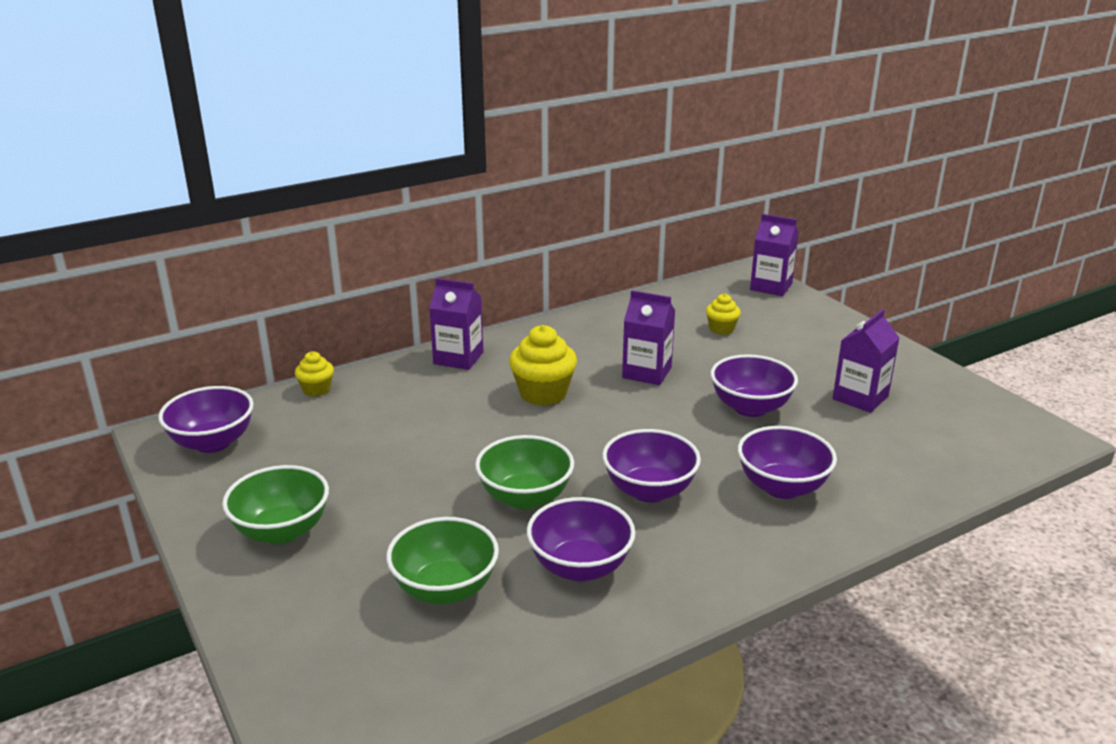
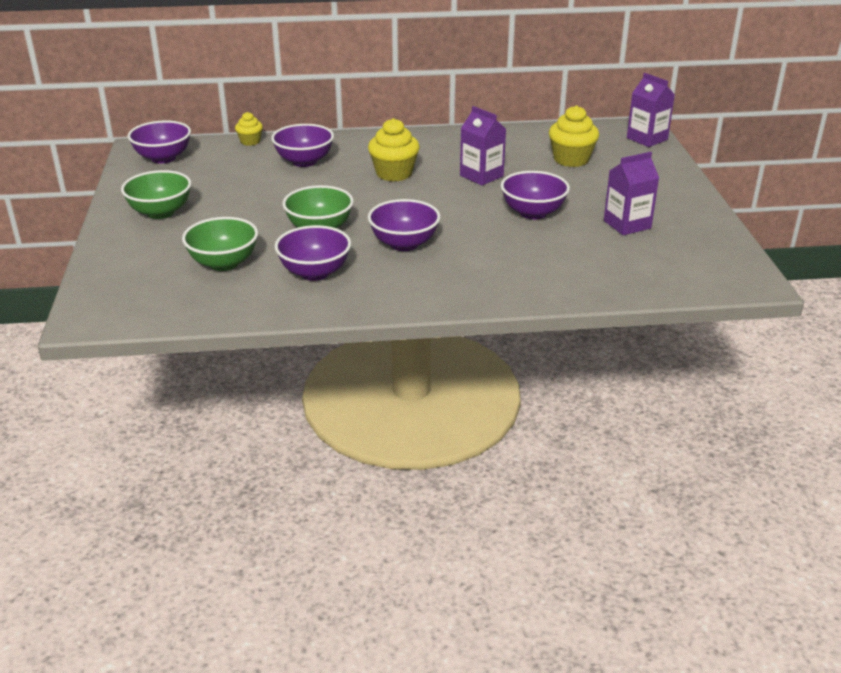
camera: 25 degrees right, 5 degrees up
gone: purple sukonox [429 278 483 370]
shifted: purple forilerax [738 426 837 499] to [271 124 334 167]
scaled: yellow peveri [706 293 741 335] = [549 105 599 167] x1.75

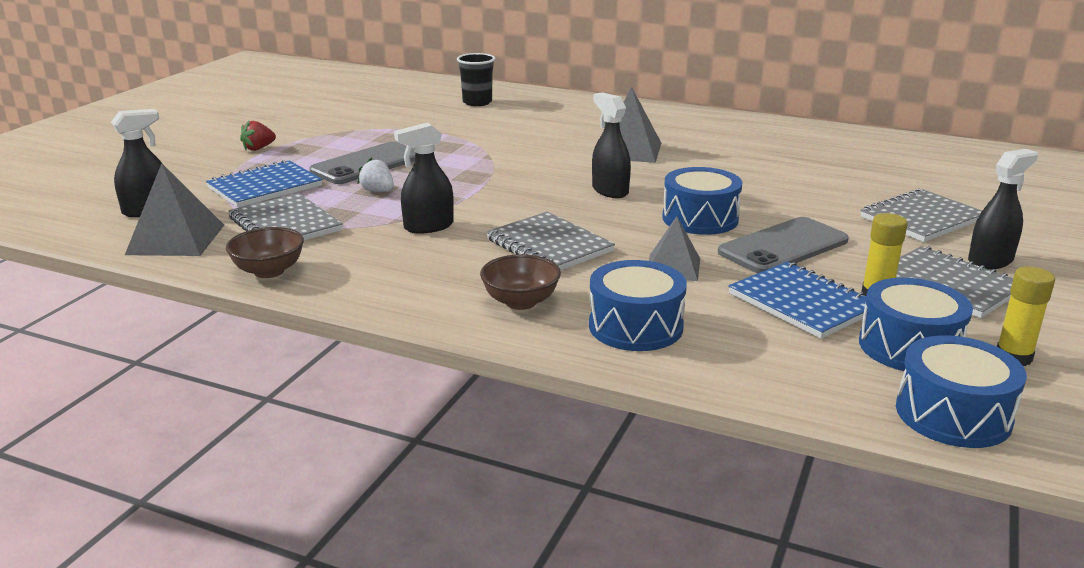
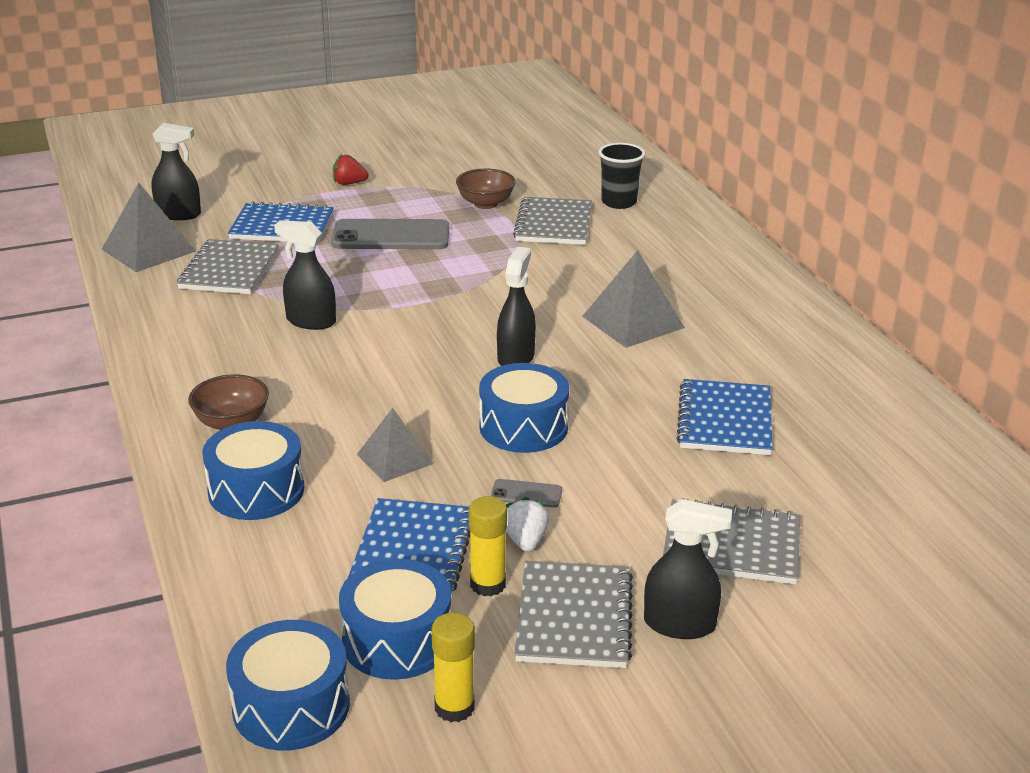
camera: 45 degrees right, 5 degrees up
new: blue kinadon [676 379 773 455]
shifted: brown forilerax [226 227 304 278] to [456 169 516 209]; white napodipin [357 157 394 192] to [506 497 549 552]; grey kinadon [486 212 615 271] to [513 197 592 245]
scaled: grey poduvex [718 217 849 273] = [491 479 562 507] x0.44

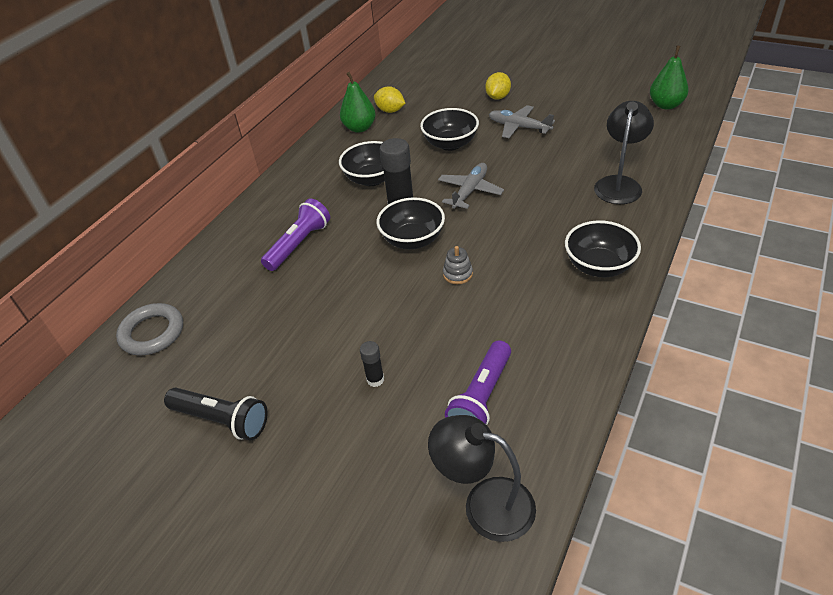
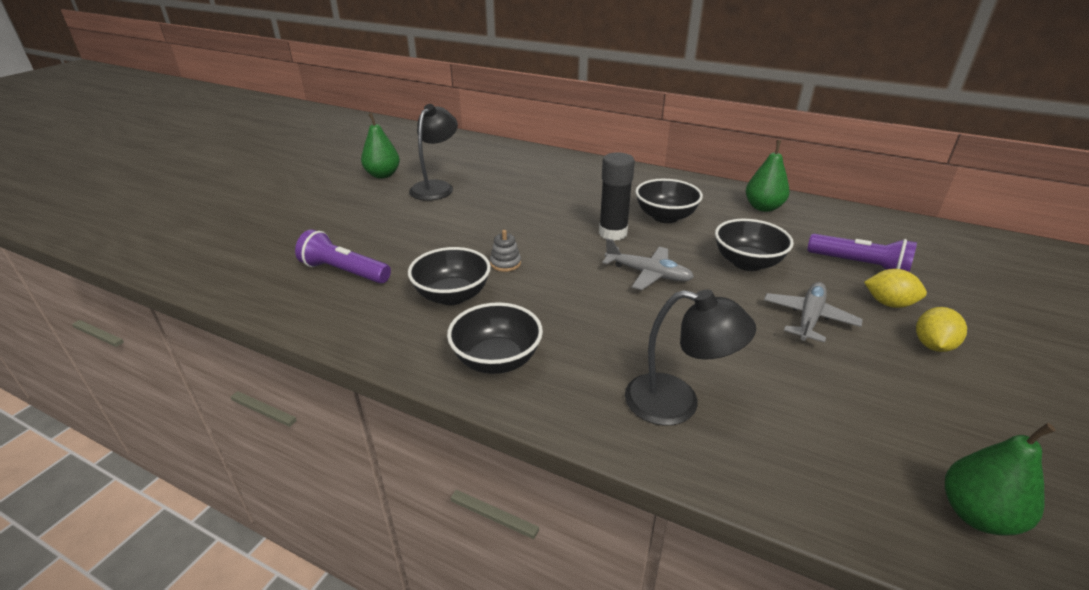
camera: 85 degrees right, 10 degrees down
gone: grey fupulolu [116 303 183 356]; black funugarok [360 341 384 387]
shifted: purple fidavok [261 199 330 271] to [807 234 917 272]; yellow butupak [374 86 405 113] to [916 307 967 352]; black forilerax [376 197 445 249] to [408 247 491 305]; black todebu [428 415 536 542] to [409 104 458 201]
swapped: black fidavok [164 388 268 440] to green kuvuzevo [361 113 400 179]

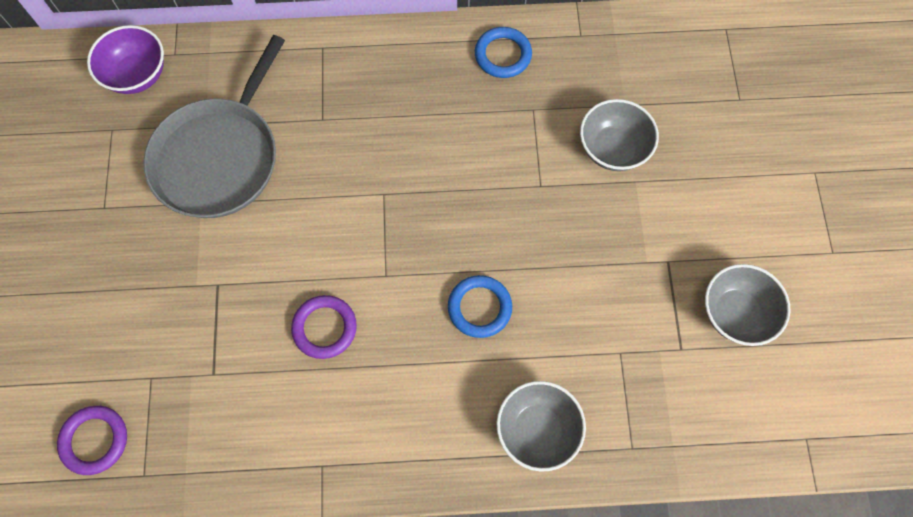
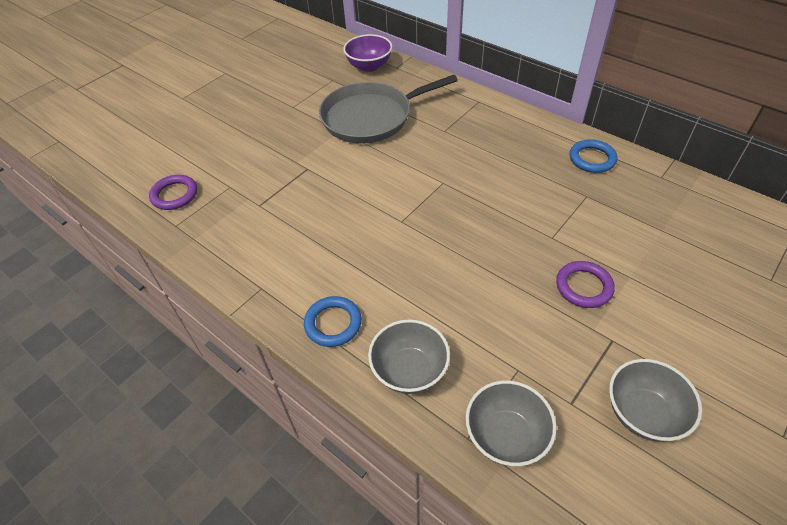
camera: 45 degrees right, 20 degrees down
shifted: purple fupulolu [291 295 357 359] to [556 261 615 308]; blue fupulolu [448 275 512 338] to [304 296 362 347]; grey forilerax [580 99 659 171] to [466 380 557 466]

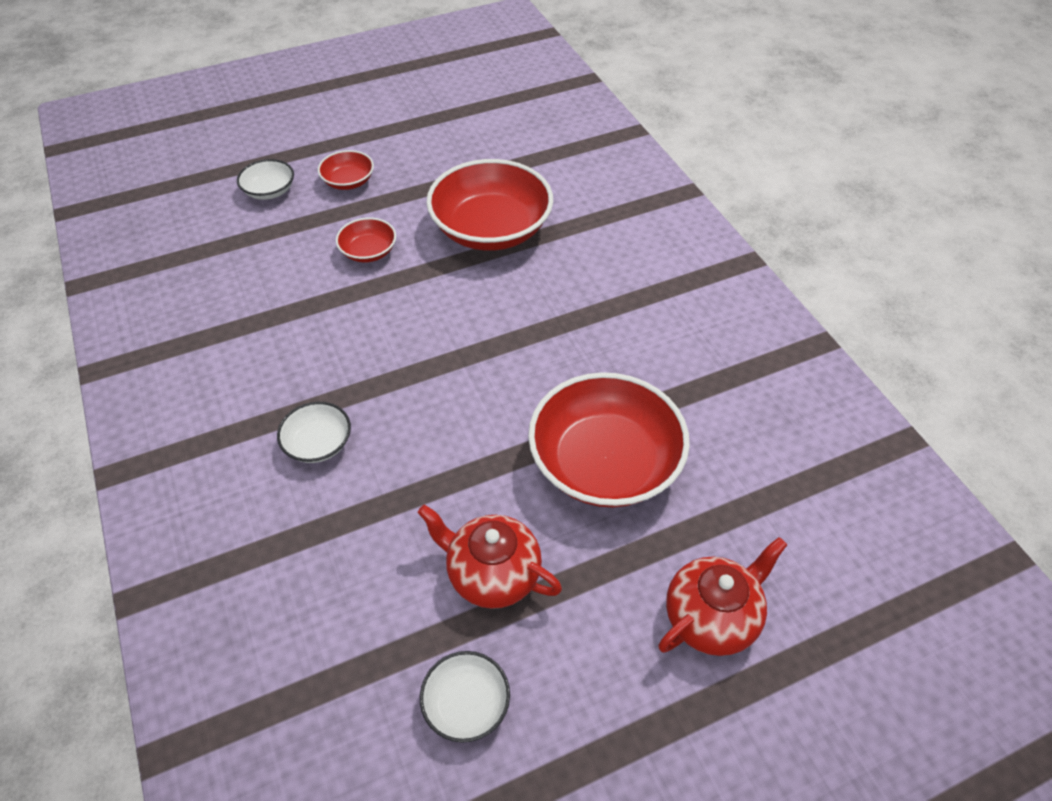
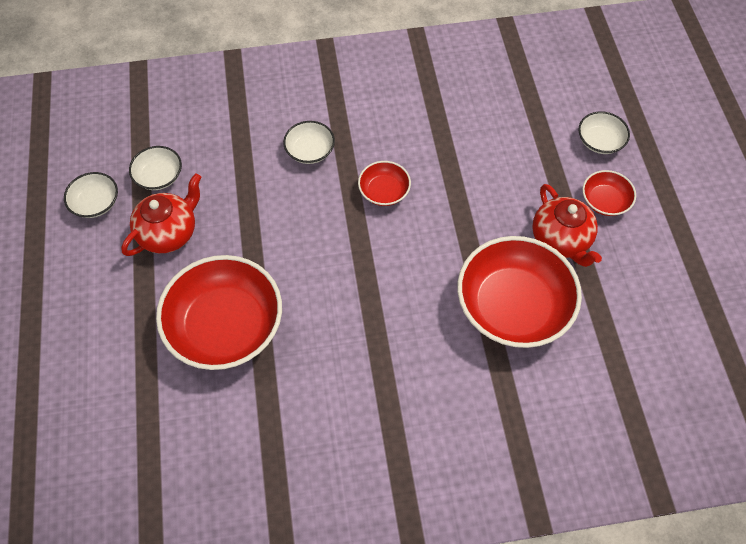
camera: 105 degrees right, 10 degrees up
new: white forilerax [129 146 182 190]
shifted: red forilerax [336 217 396 262] to [358 161 411 206]; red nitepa [658 537 787 656] to [532 184 602 267]

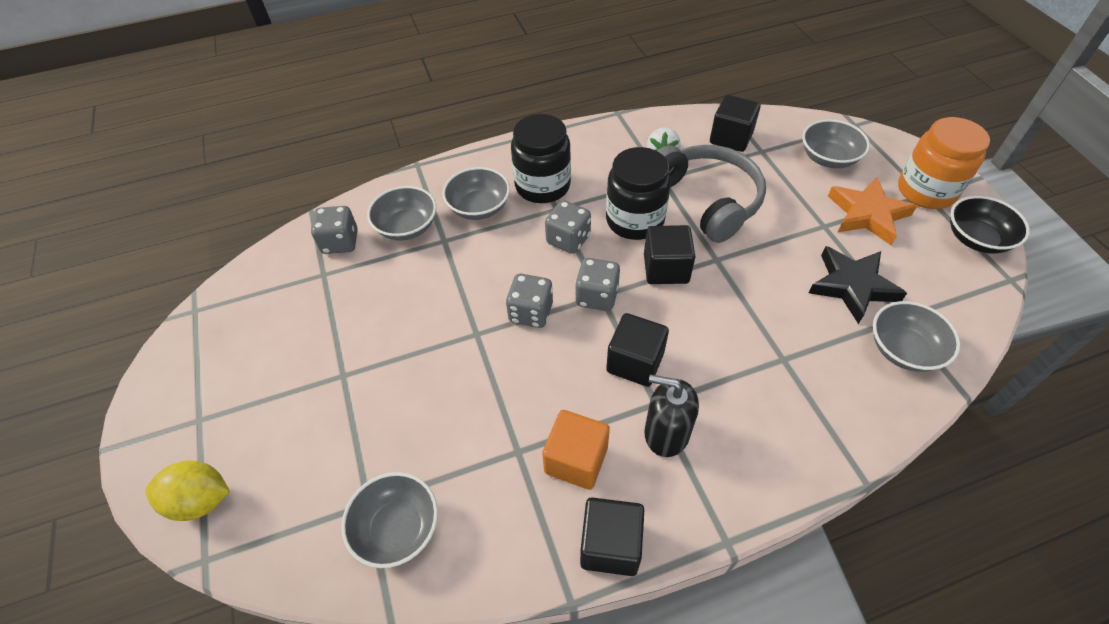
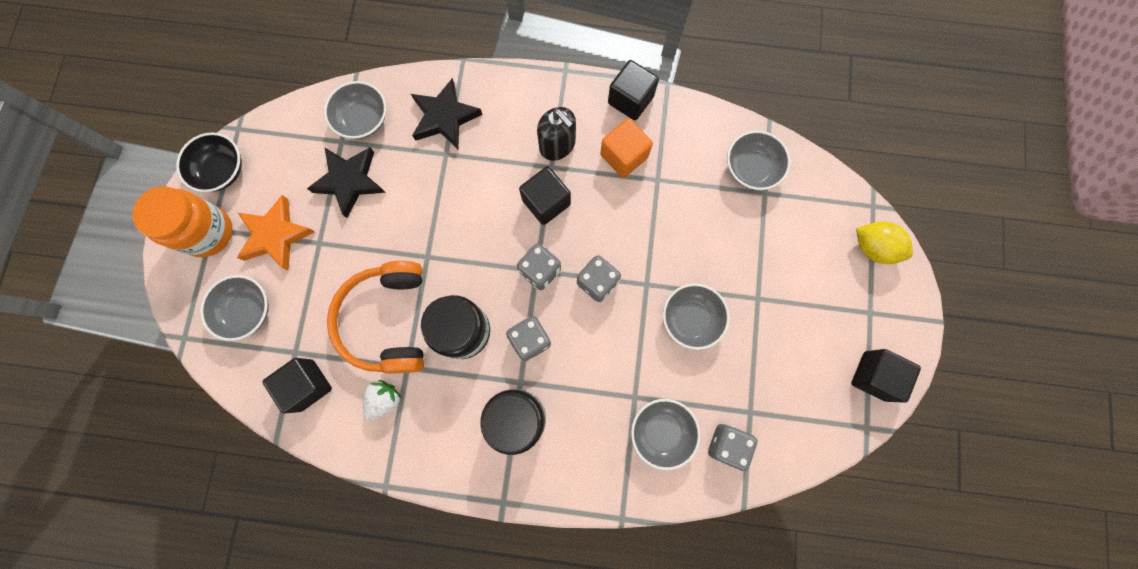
camera: 155 degrees left, 25 degrees up
new: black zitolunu [411 78 482 149]
shifted: grey forilerax [442 167 510 220] to [663 283 730 350]; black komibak [644 225 696 284] to [851 349 921 403]
repainted: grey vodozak [658 145 766 243] to orange vodozak [327 261 424 374]

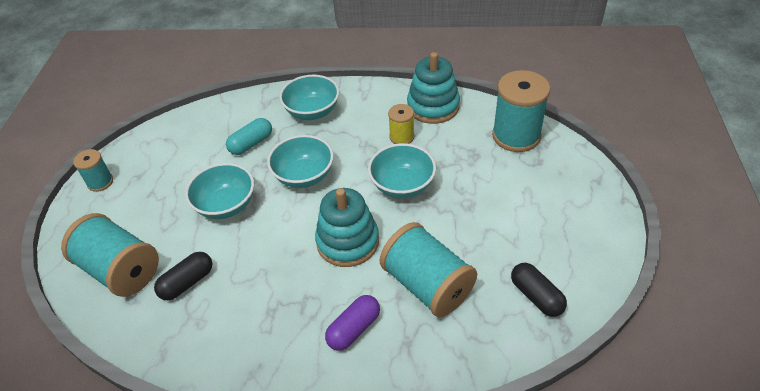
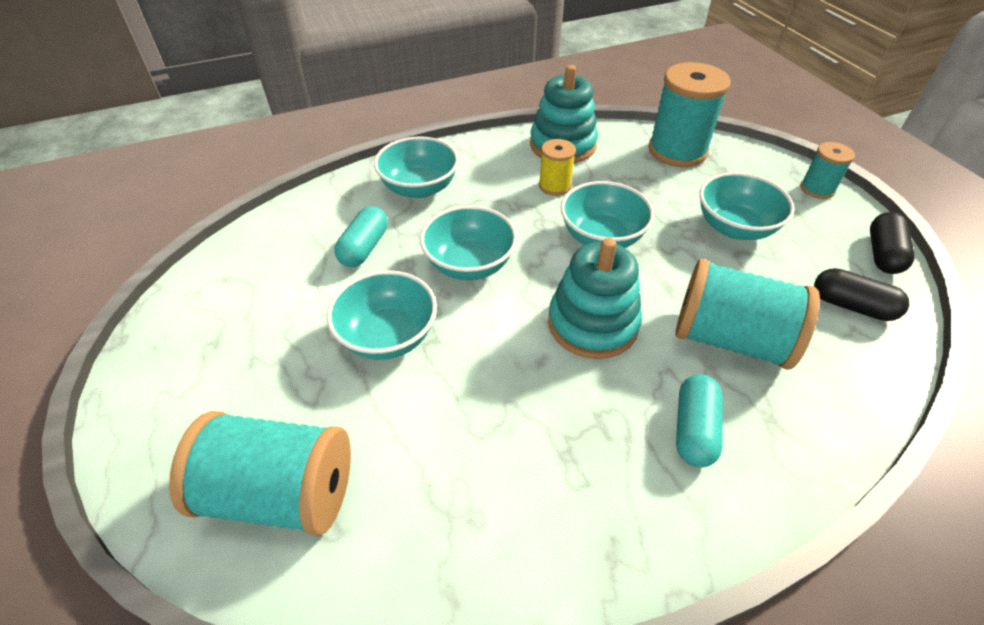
camera: 30 degrees left, 0 degrees up
new: turquoise forilerax [699 172 795 240]
shifted: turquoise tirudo [73 149 113 192] to [800 142 855 199]; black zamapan [154 252 212 300] to [870 212 914 274]
repainted: purple zamapan [325 295 380 351] to turquoise zamapan [676 374 723 467]

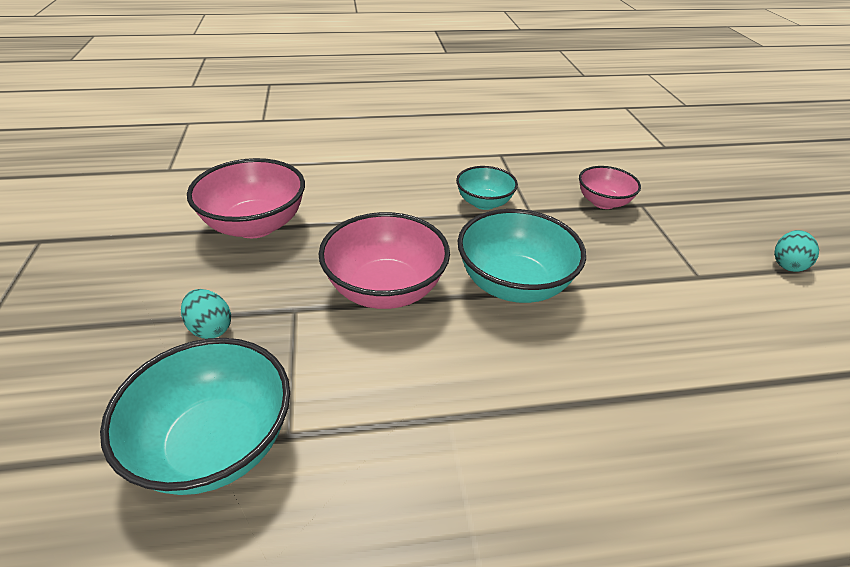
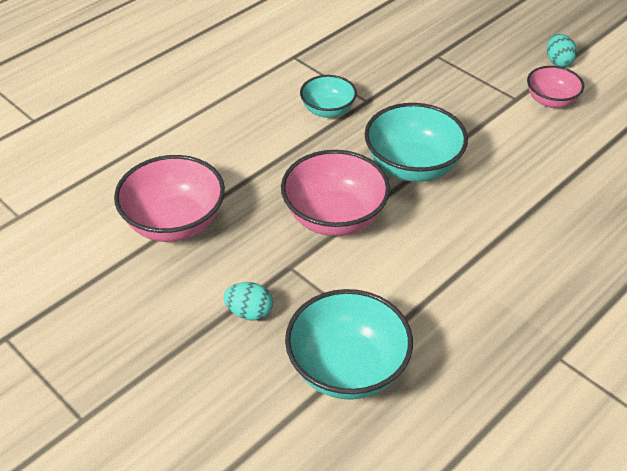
camera: 35 degrees left, 5 degrees up
shifted: pink forilerax [579 166 641 209] to [527 66 584 108]

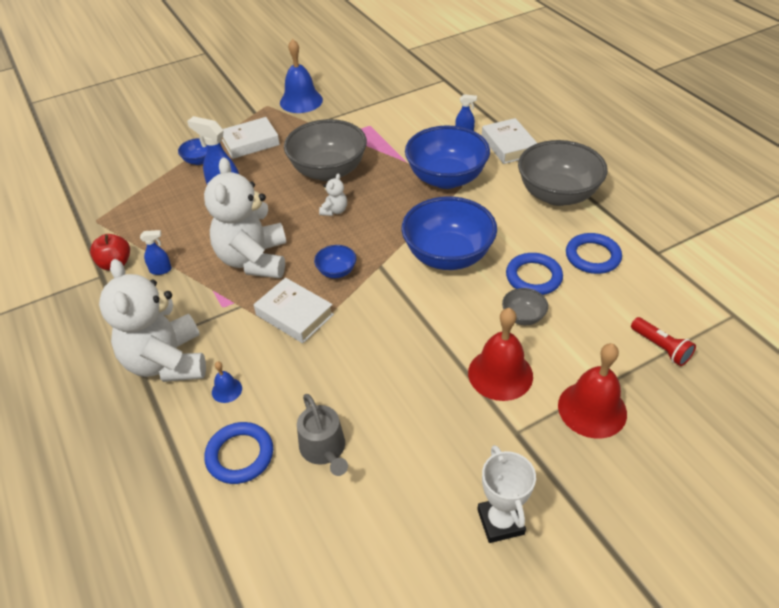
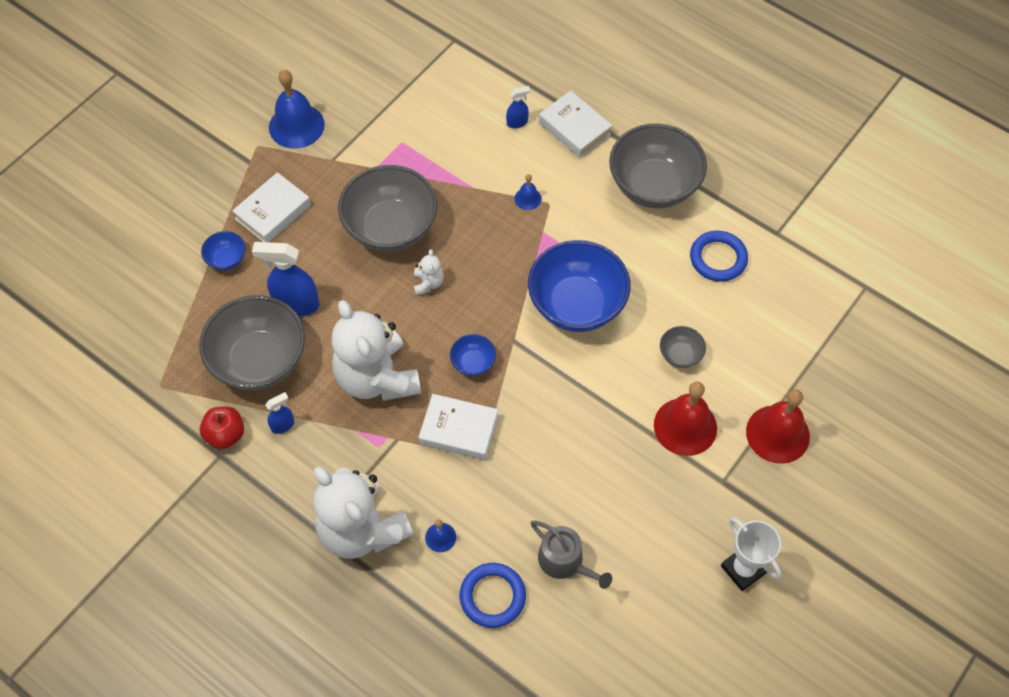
camera: 25 degrees left, 15 degrees up
gone: blue fupulolu [506 253 563 295]; red fidavok [631 317 696 366]
new: grey forilerax [199 295 305 391]
swapped: blue forilerax [405 125 490 189] to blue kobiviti [515 174 542 210]

